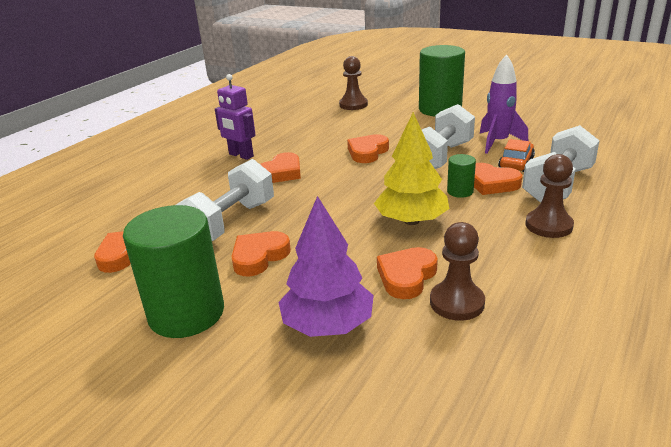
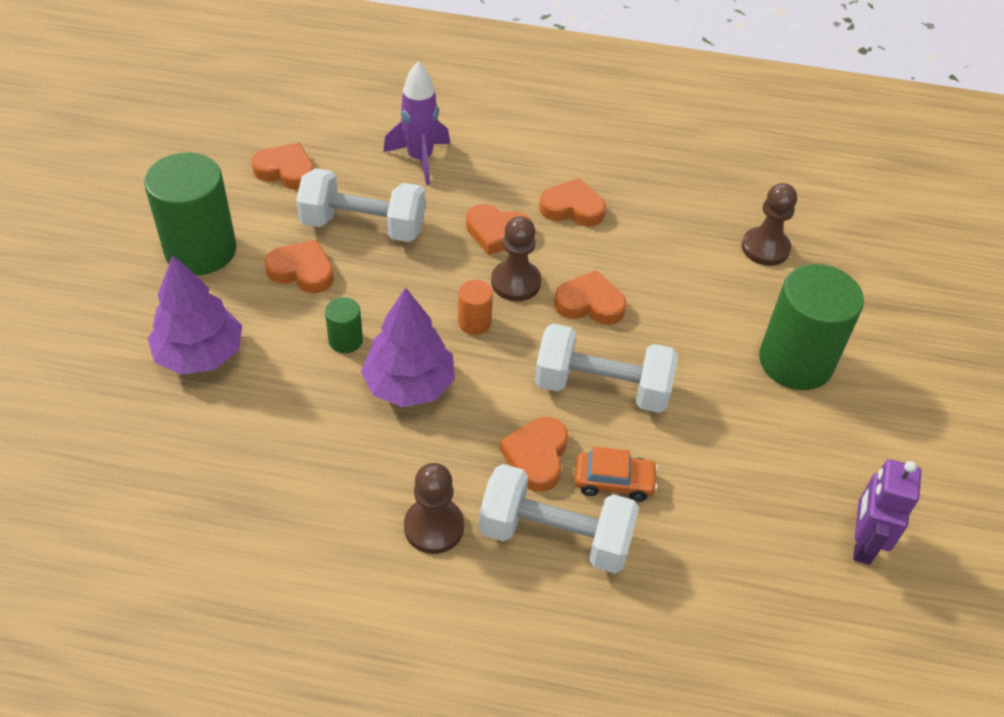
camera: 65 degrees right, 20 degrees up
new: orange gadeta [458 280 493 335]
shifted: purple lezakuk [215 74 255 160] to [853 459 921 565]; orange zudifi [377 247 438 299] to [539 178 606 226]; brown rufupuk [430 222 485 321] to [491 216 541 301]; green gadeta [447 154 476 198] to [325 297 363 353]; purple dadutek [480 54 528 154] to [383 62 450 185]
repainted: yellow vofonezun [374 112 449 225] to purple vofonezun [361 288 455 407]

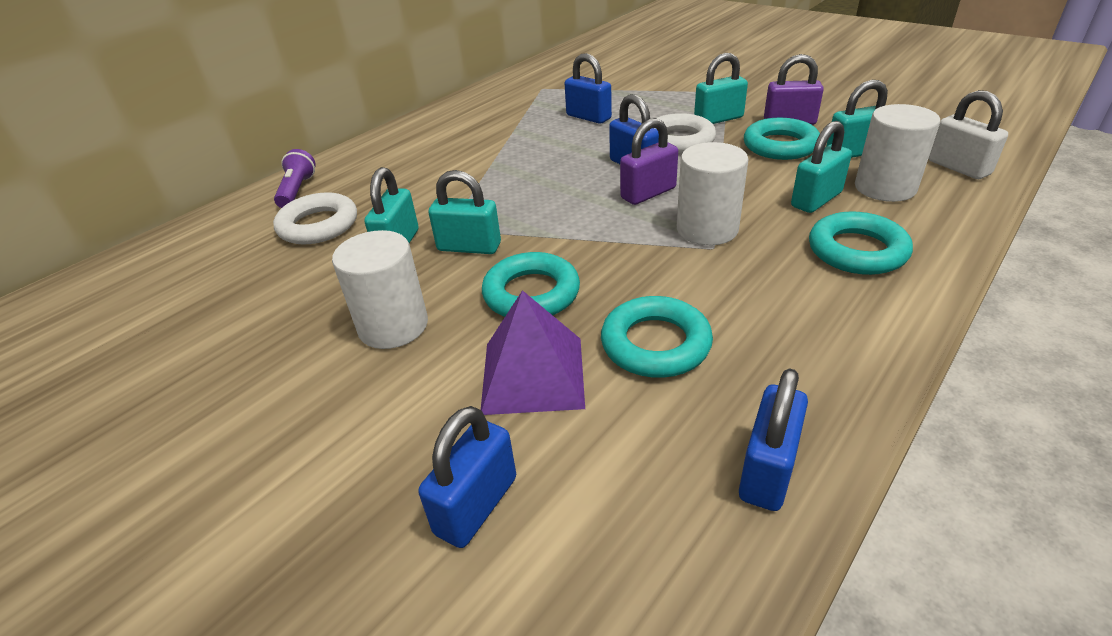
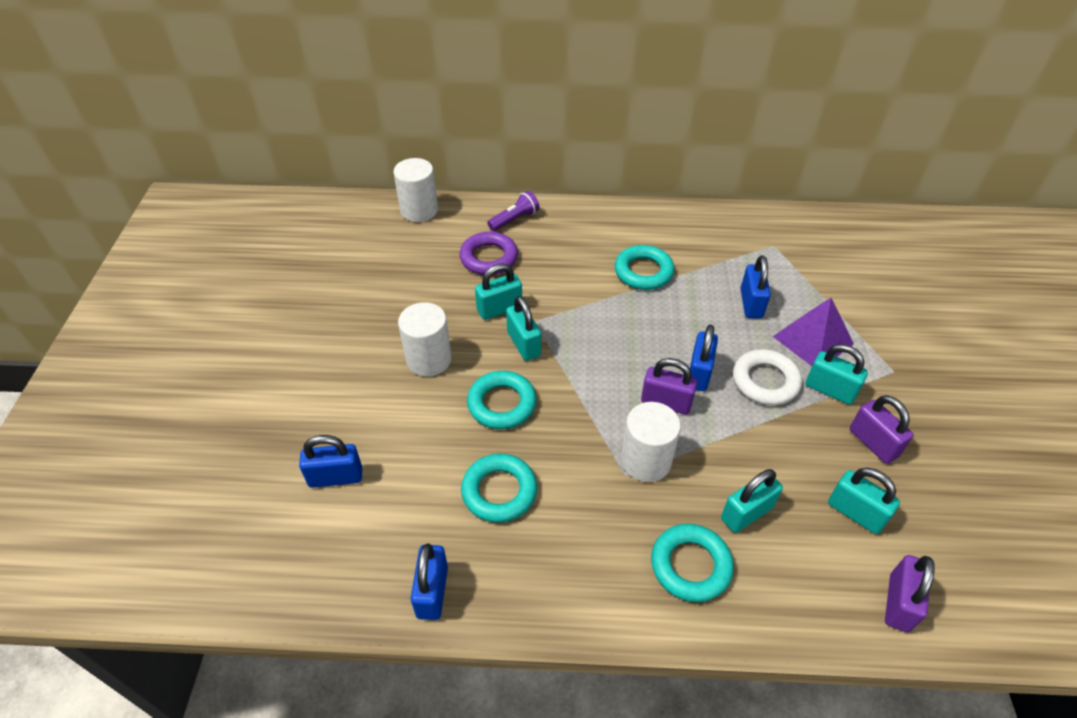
camera: 50 degrees right, 10 degrees up
shifted: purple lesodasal [481 290 585 415] to [773 298 854 366]; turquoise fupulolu [744 118 820 160] to [615 245 674 290]; white gadeta [855 104 940 202] to [393 158 438 222]
repainted: white fupulolu [273 192 357 245] to purple fupulolu [460 232 518 275]; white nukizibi [928 90 1008 179] to purple nukizibi [885 555 935 632]
rotated: blue nukizibi [739 368 808 511] = [411 543 448 620] 75 degrees counterclockwise; turquoise nukizibi [791 121 852 213] = [721 469 783 533] 45 degrees counterclockwise

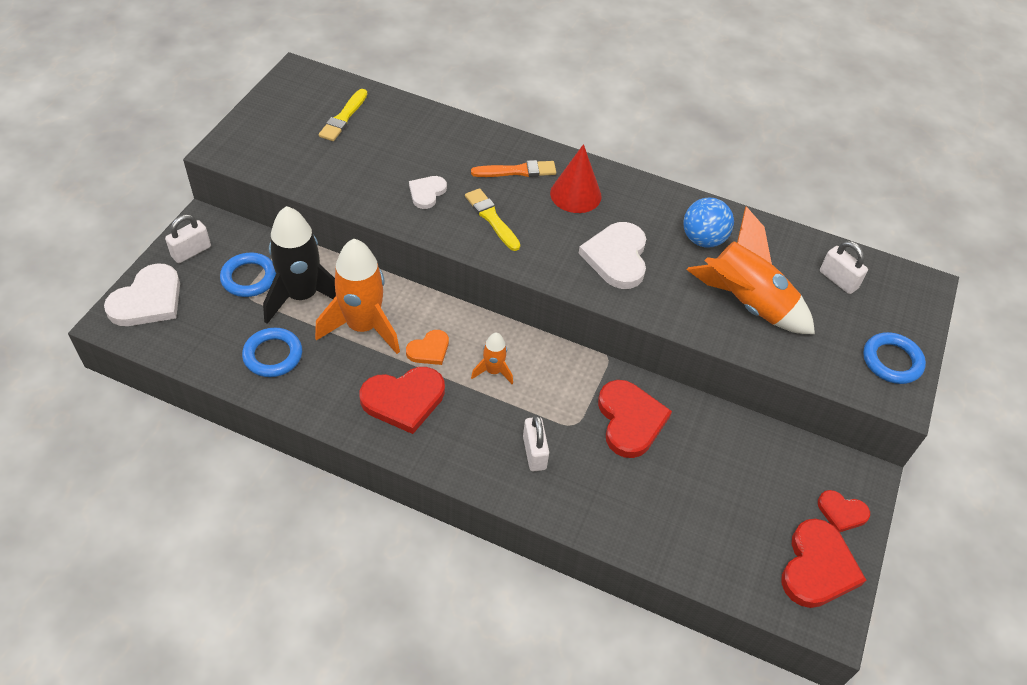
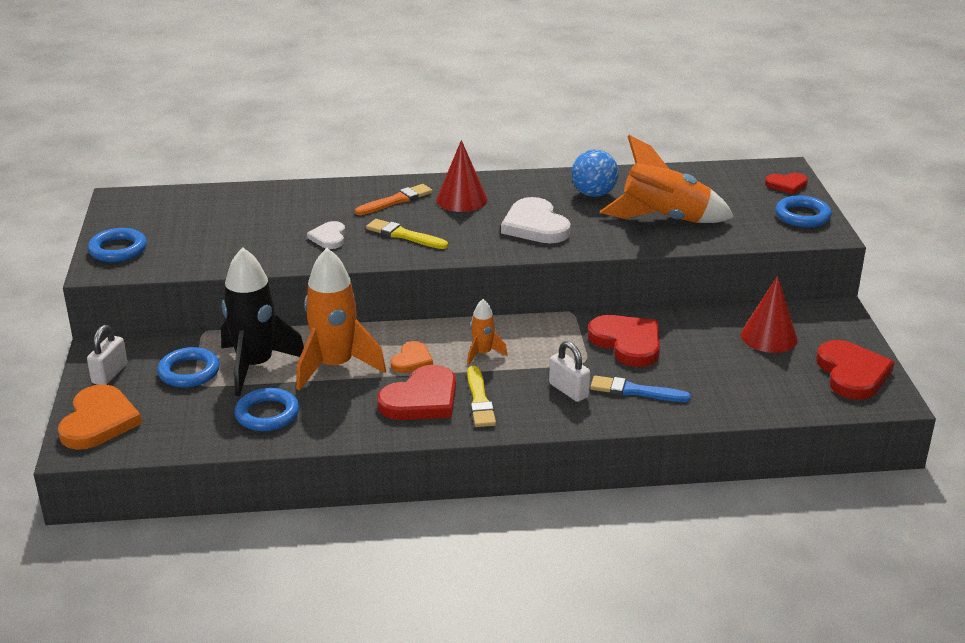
camera: 25 degrees left, 20 degrees down
gone: white nukizibi [820 241 868 294]
new: blue fupulolu [88 228 147 262]; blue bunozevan [590 376 691 402]; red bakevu [741 276 798 353]
shifted: yellow bunozevan [319 89 367 141] to [467 366 496 427]; red zudifi [818 490 870 532] to [765 173 808 194]
repainted: white zudifi [104 263 180 326] to orange zudifi [58 384 142 450]

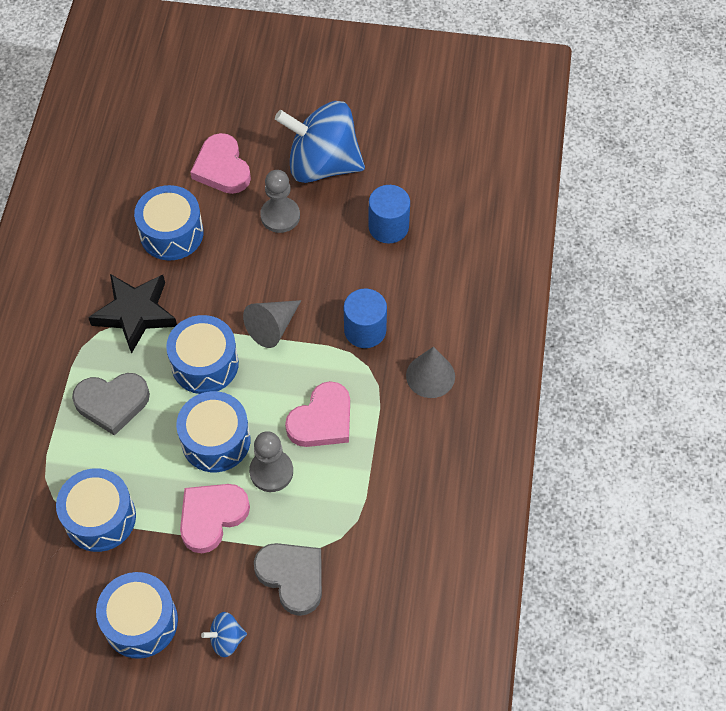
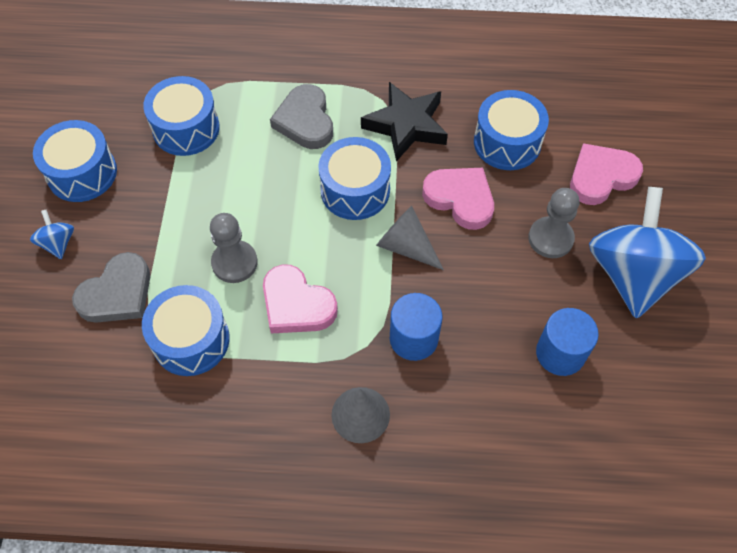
camera: 85 degrees right, 0 degrees up
shifted: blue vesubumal [176 391 251 472] to [142 285 230 376]; pink zudifi [180 484 250 553] to [422 168 494 230]

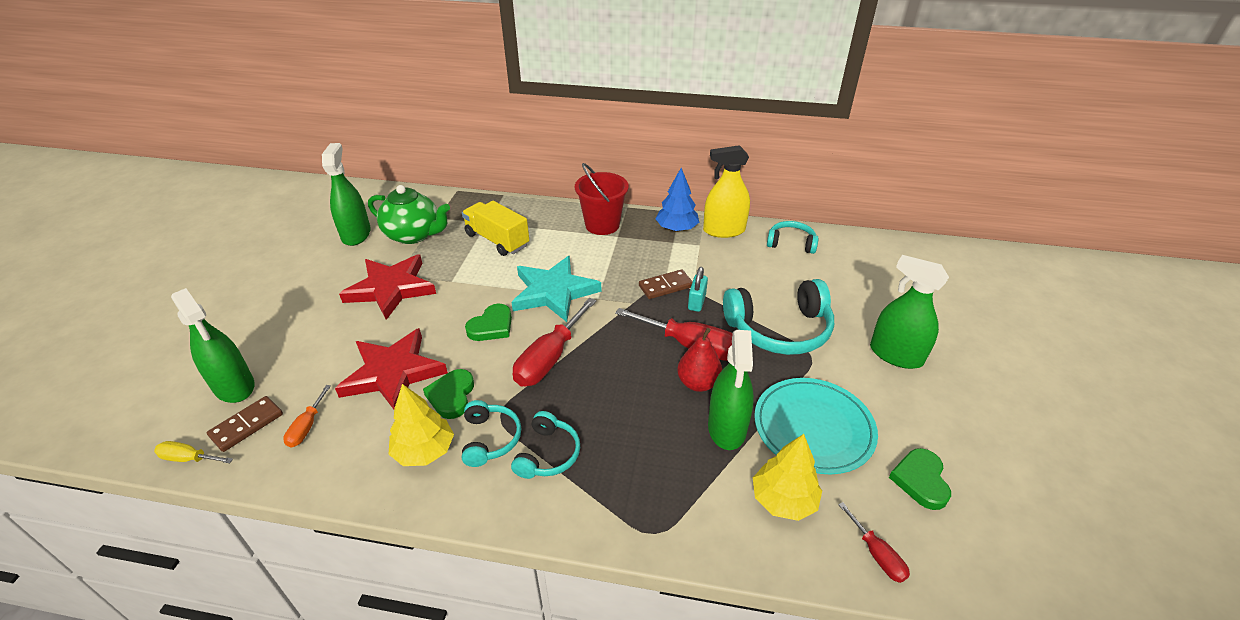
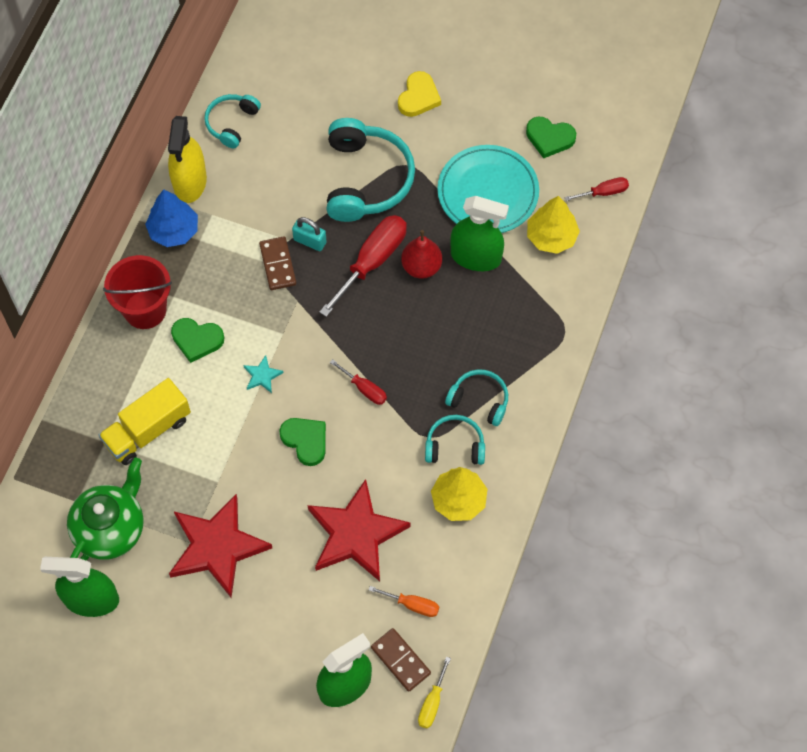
camera: 80 degrees left, 25 degrees up
shifted: green zudifi [423 369 474 419] to [171 318 224 363]
swapped: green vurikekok [870 255 949 369] to yellow zudifi [398 71 441 117]
scaled: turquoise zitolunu [511 256 601 322] = [243 355 284 393] x0.40; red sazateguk [513 298 596 387] = [330 359 387 405] x0.52

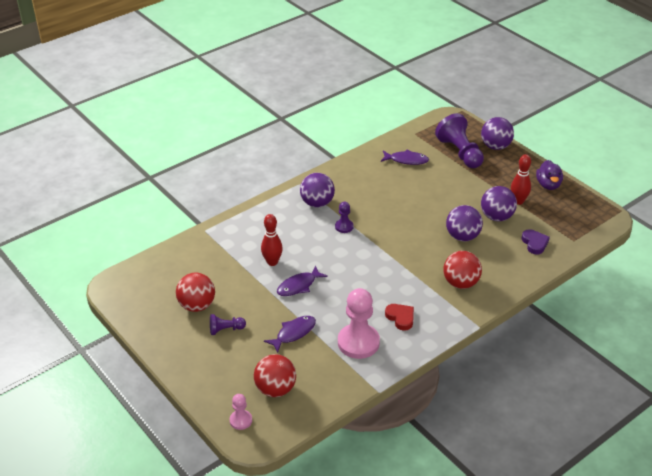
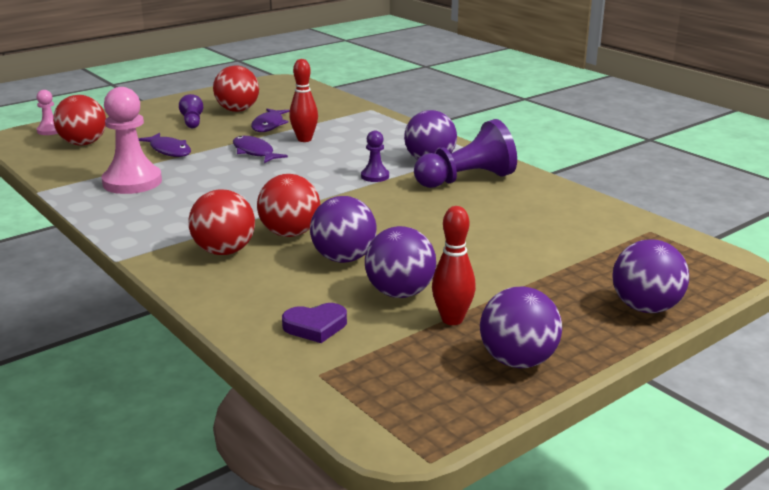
camera: 90 degrees right, 15 degrees down
gone: red zudifi [385 304 414 331]
new: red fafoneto [257 174 321 237]
shifted: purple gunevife [381 150 429 165] to [251 109 290 132]; purple rufupuk [435 113 484 168] to [414 119 517 188]
swapped: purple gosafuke [536 160 563 190] to purple fafoneto [480 287 562 368]

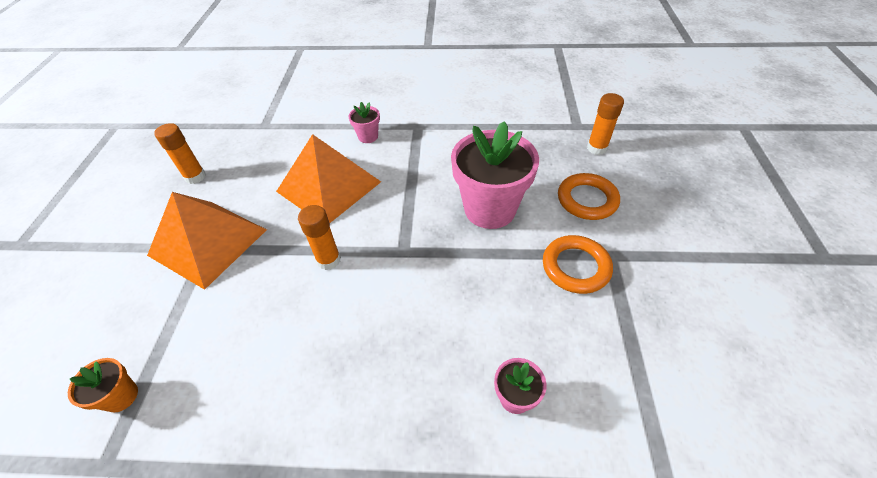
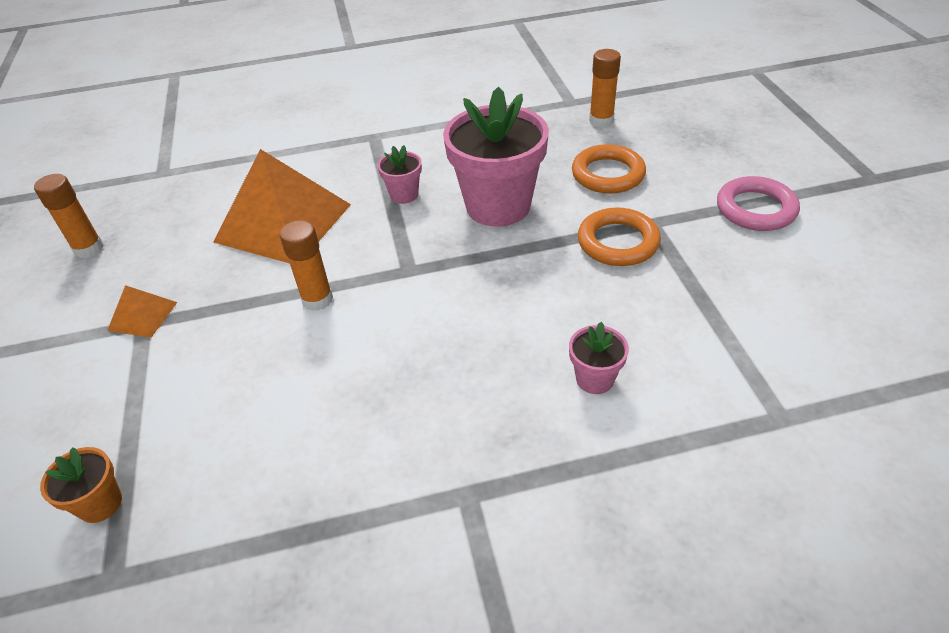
camera: 15 degrees left, 5 degrees down
new: pink fupulolu [717 176 800 231]
shifted: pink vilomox [349 102 380 143] to [378 145 422 204]
scaled: orange lesodasal [147 192 267 290] = [107 285 177 338] x0.44

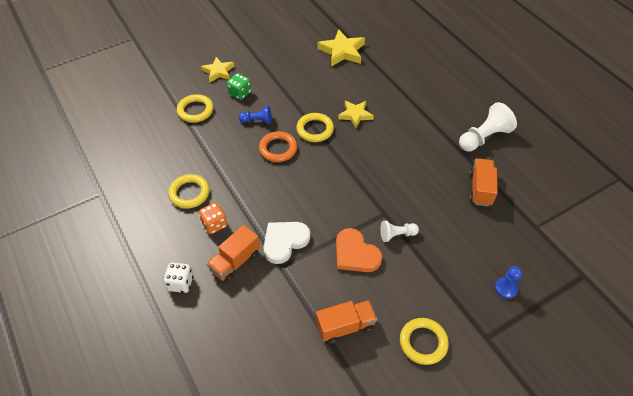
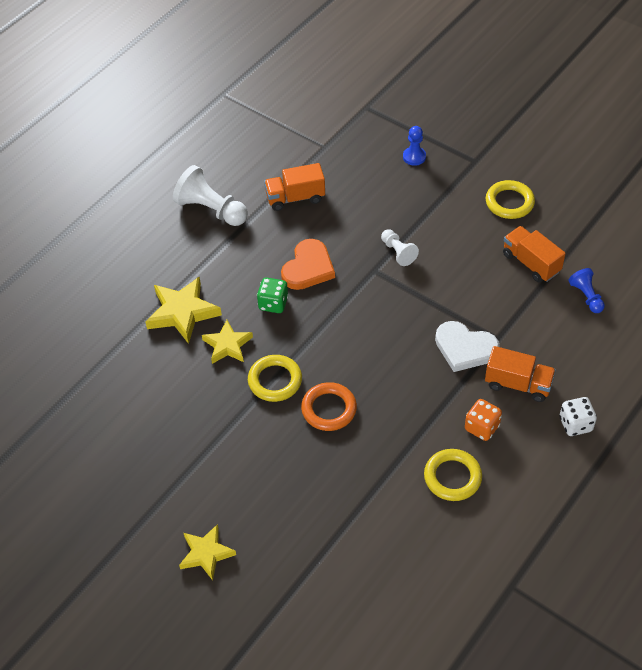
camera: 110 degrees left, 0 degrees up
gone: yellow fupulolu [177 94 213 123]
shifted: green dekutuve [227 73 251 100] to [257 278 288 313]; blue rufupuk [239 106 272 124] to [568 268 605 313]; yellow zitolunu [318 29 365 67] to [145 277 222 344]; orange zudifi [336 228 382 272] to [281 239 335 290]

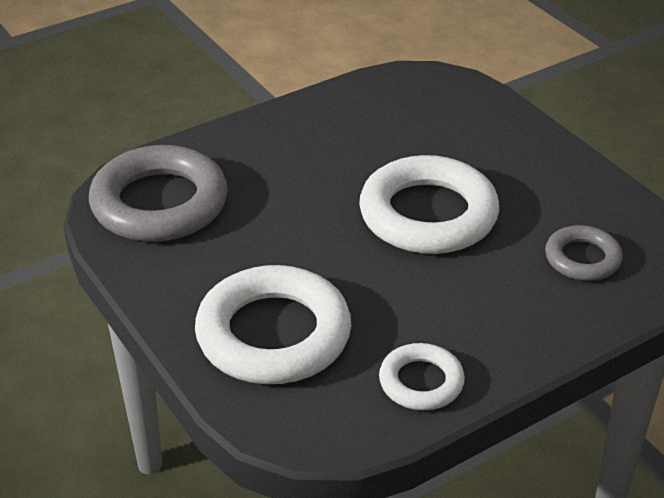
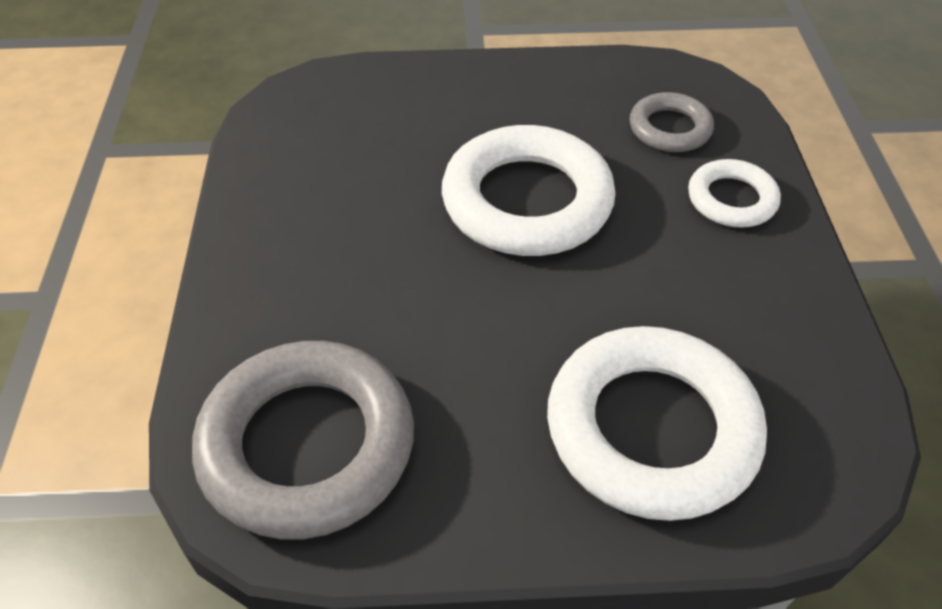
camera: 60 degrees left, 10 degrees up
shifted: white fupulolu [379 343 465 410] to [688 159 781 228]

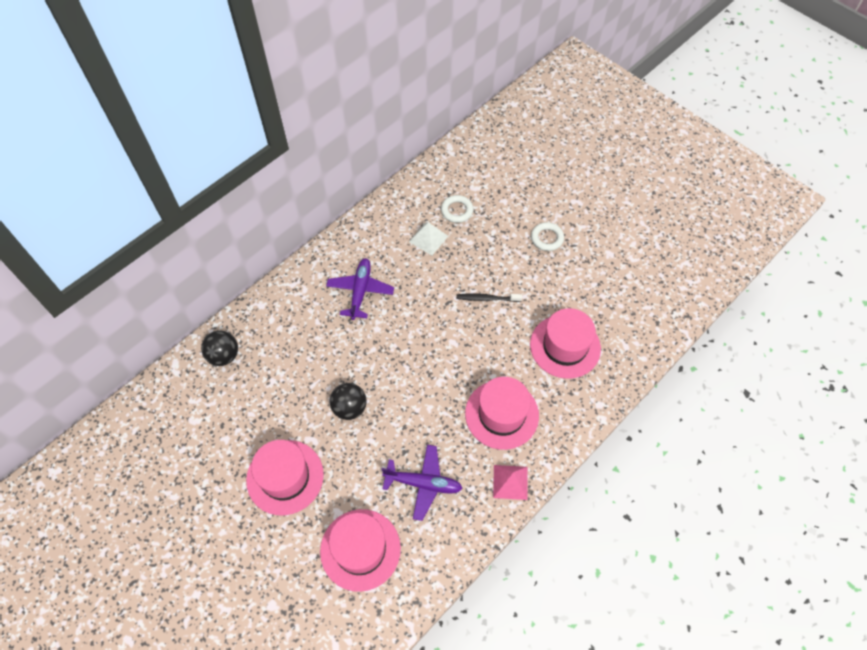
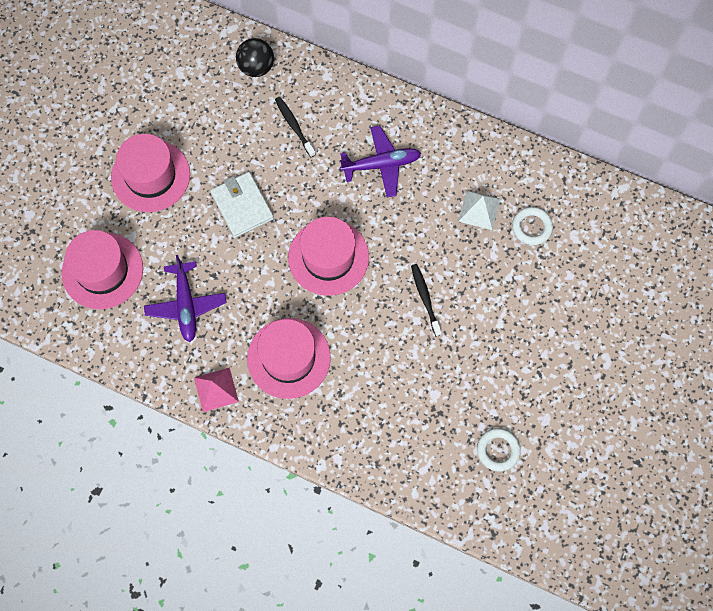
camera: 70 degrees right, 10 degrees up
new: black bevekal [275 97 316 157]
shifted: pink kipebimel [530 308 601 379] to [288 217 369 296]; white fupulolu [531 222 564 251] to [477 428 521 472]
swapped: black fafoneto [329 383 367 420] to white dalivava [210 172 274 238]

